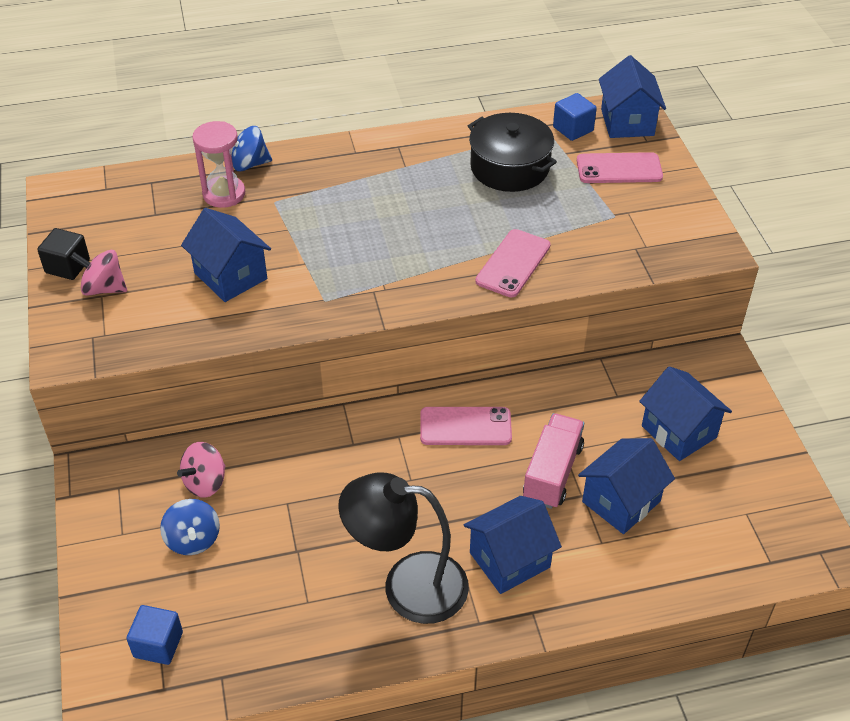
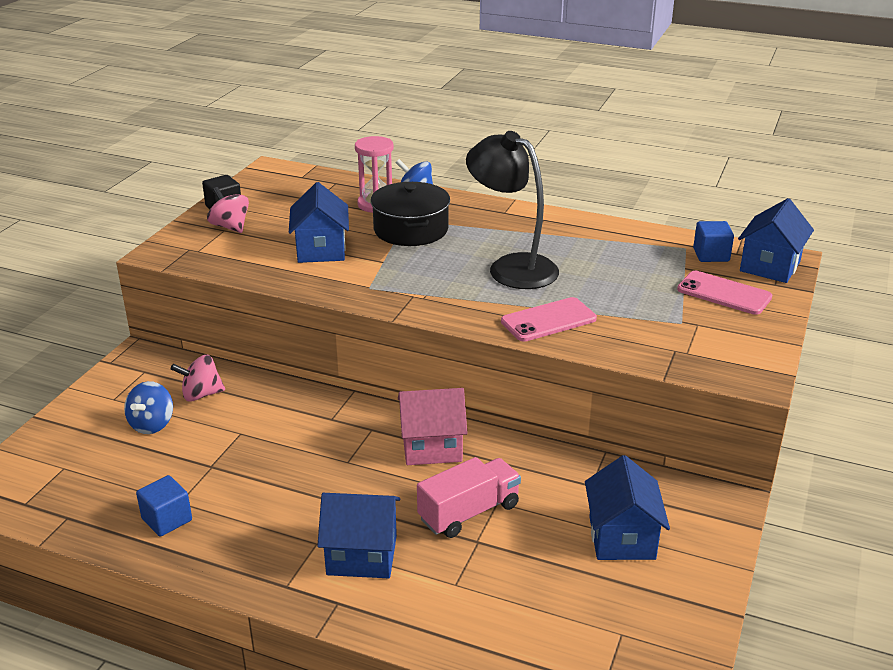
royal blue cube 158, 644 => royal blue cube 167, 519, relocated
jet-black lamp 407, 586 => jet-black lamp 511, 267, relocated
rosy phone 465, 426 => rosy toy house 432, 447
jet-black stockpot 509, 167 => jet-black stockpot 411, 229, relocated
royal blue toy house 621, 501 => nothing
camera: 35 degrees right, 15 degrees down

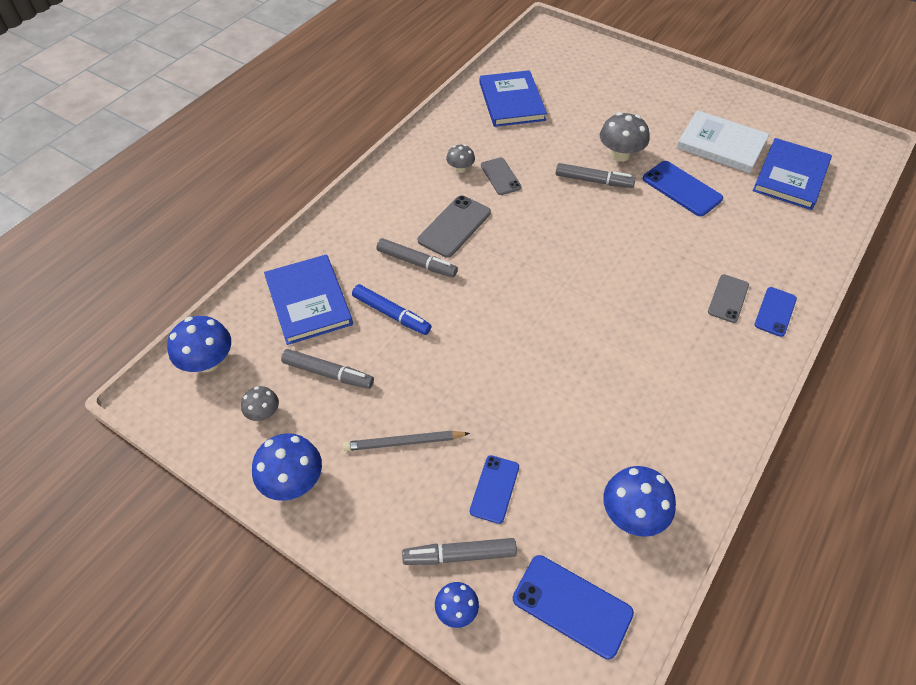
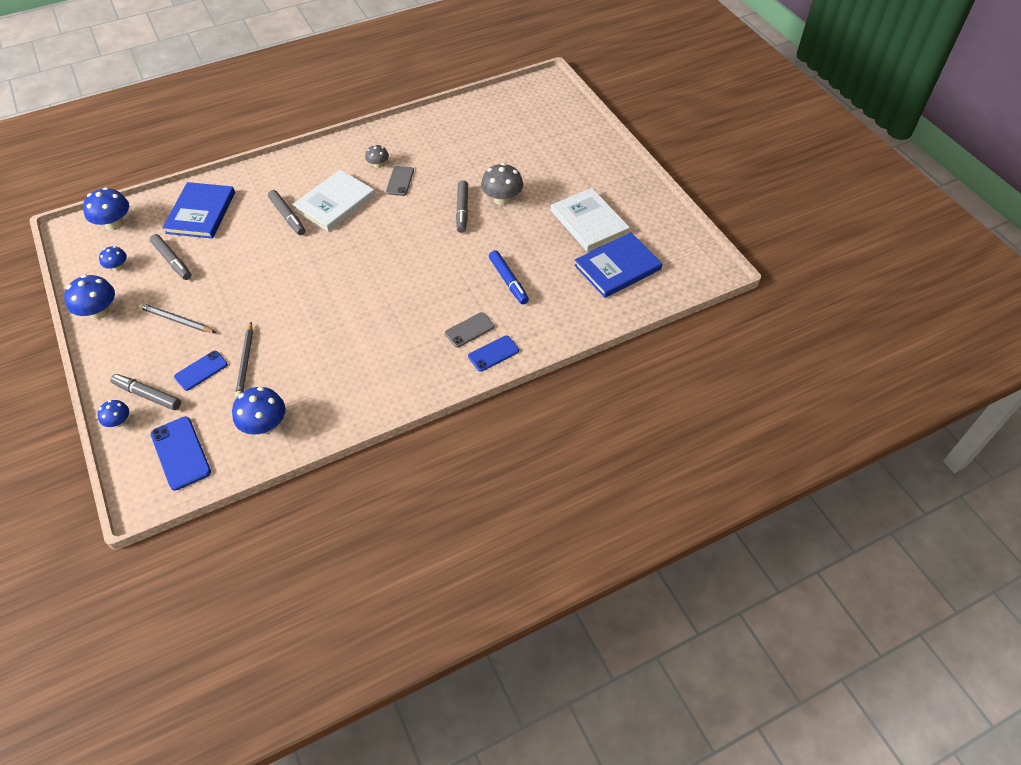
gray toadstool 263, 413 => royal blue toadstool 117, 267
royal blue marker pen 391, 314 => royal blue marker pen 508, 281, relocated
gray phone 454, 226 => pure white hardback 335, 203
royal blue hardback 512, 101 => nothing
gray marker pen 593, 181 => gray marker pen 462, 210, 45 degrees clockwise
royal blue phone 681, 189 => nothing
nothing => gray lead pencil 245, 362
camera: 30 degrees right, 0 degrees up

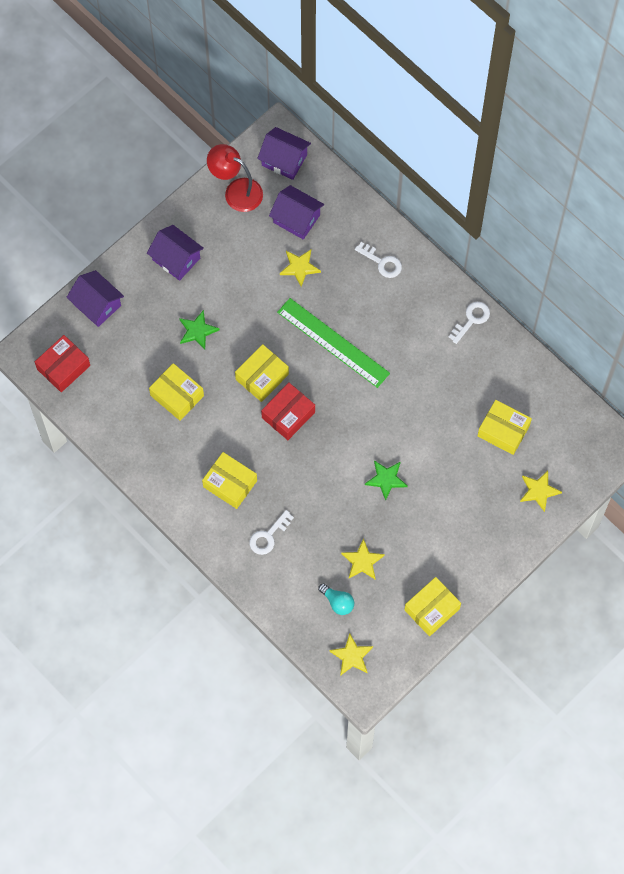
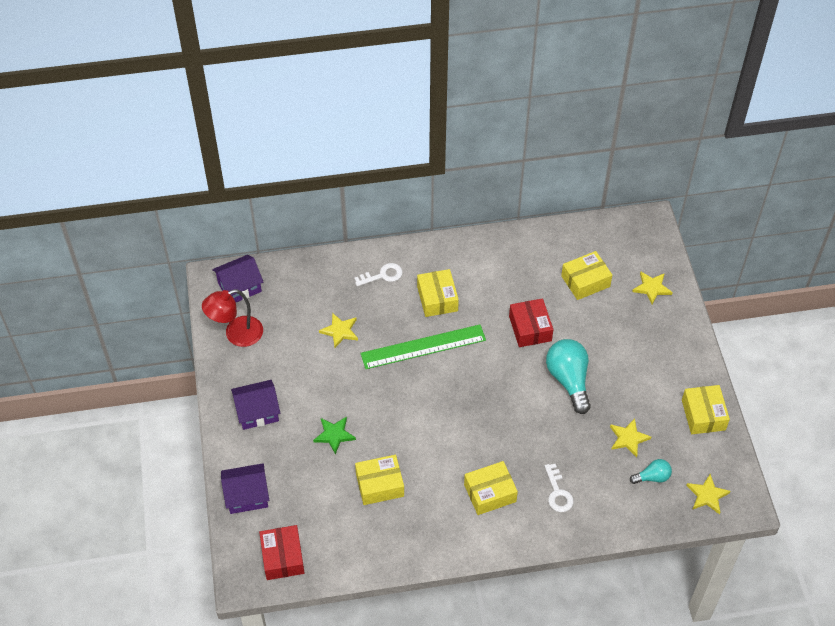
bright yellow package 262, 377 => bright yellow package 437, 299, relocated
red package 288, 415 => red package 530, 328, relocated
royal purple toy house 296, 219 => nothing
emerald star 386, 479 => teal bulb 569, 380
pure white door key 471, 319 => nothing
camera: 55 degrees left, 15 degrees down

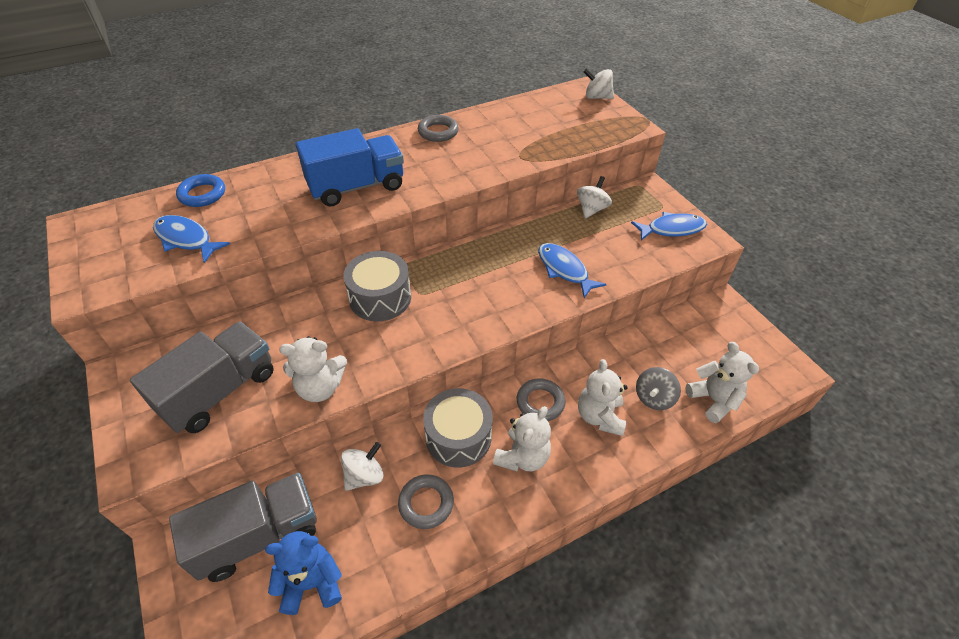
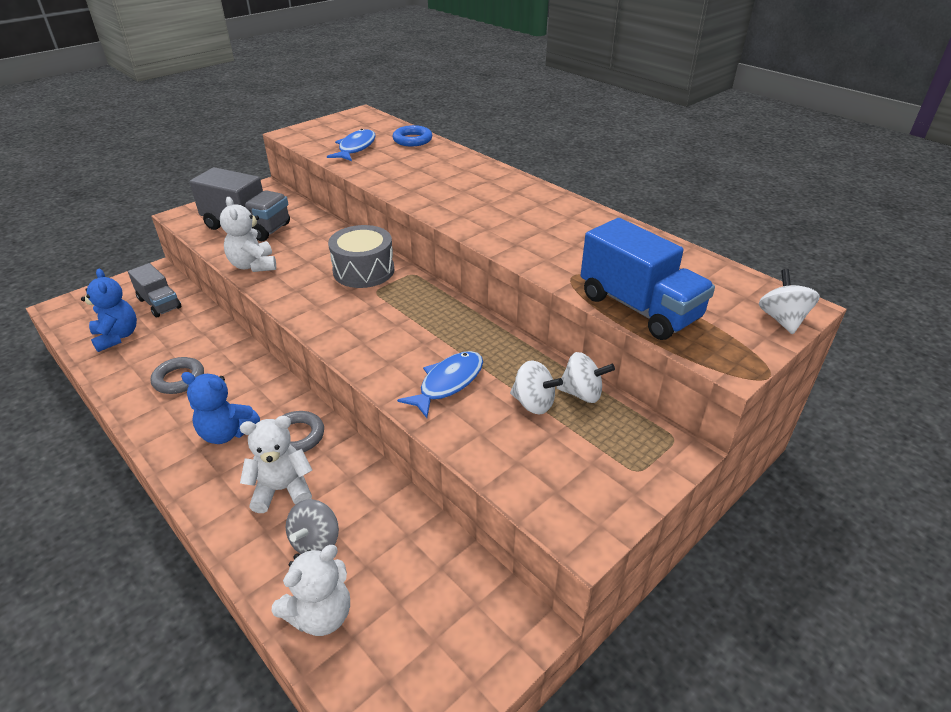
gray toy truck 258, 535 => gray toy truck 159, 303, x0.62
royal blue toy truck 356, 187 => royal blue toy truck 639, 308, relocated
pure white whirligig 364, 475 => pure white whirligig 533, 403, relocated
gray torus 438, 132 => nothing
gray drum 458, 437 => nothing
pure white teddy bear 522, 457 => royal blue teddy bear 226, 433
royal blue fish figure 672, 229 => nothing
gray whirligig 653, 398 => gray whirligig 316, 542, 90 degrees counterclockwise
camera: 75 degrees right, 10 degrees down

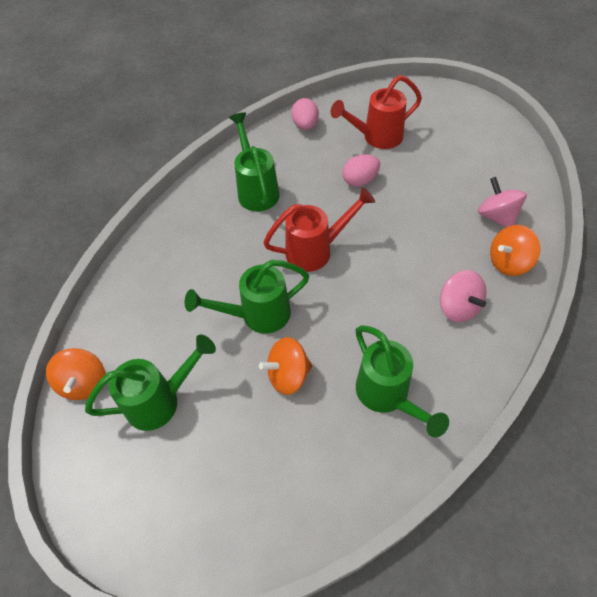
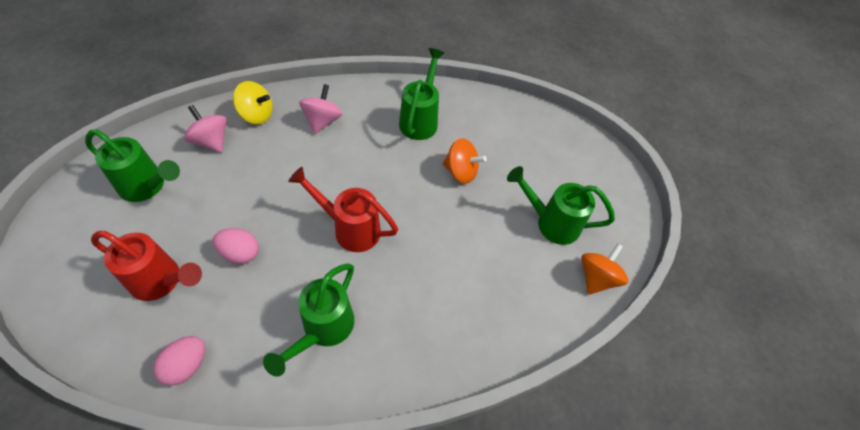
emerald sprinkling can 257, 315 => emerald sprinkling can 147, 187, relocated
rosy whirligig 496, 216 => rosy whirligig 211, 141, 120 degrees clockwise
orange-coloured whirligig 508, 262 => bright yellow whirligig 257, 115
camera: 145 degrees left, 0 degrees up

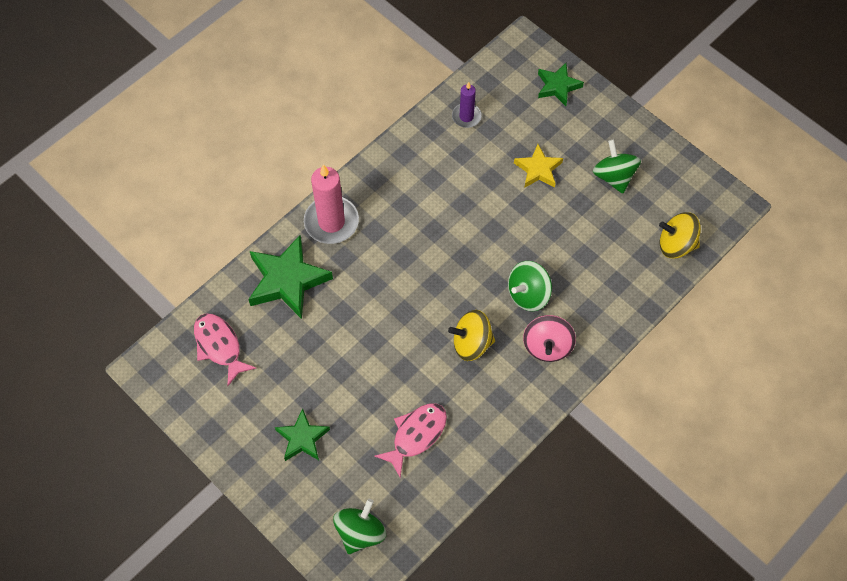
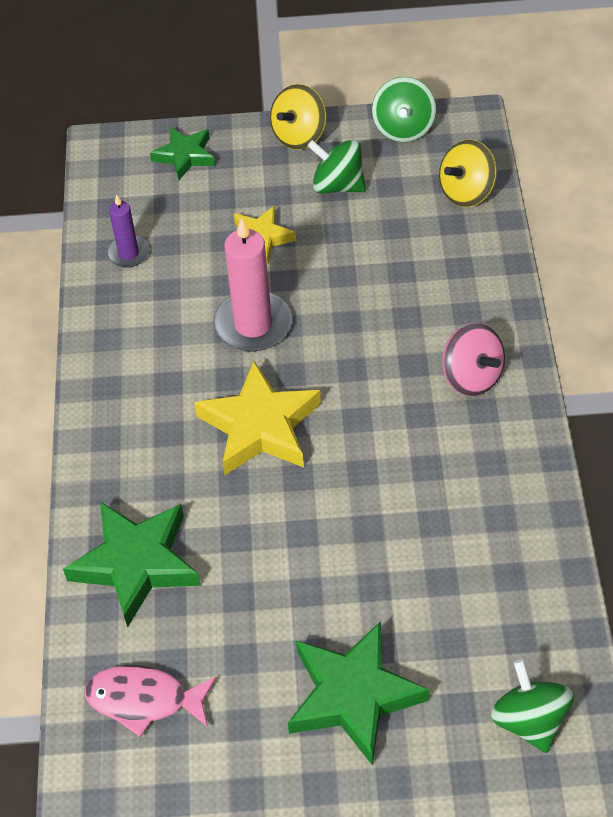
emerald star 302, 438 => emerald star 353, 695, x1.69
rosy pillar candle 331, 222 => rosy pillar candle 253, 324, relocated
rosy fish figure 416, 435 => nothing
bright yellow whirligig 471, 343 => bright yellow whirligig 299, 135, relocated
emerald whirligig 528, 294 => emerald whirligig 403, 128, relocated
nothing => bright yellow star 260, 426
camera: 45 degrees left, 10 degrees down

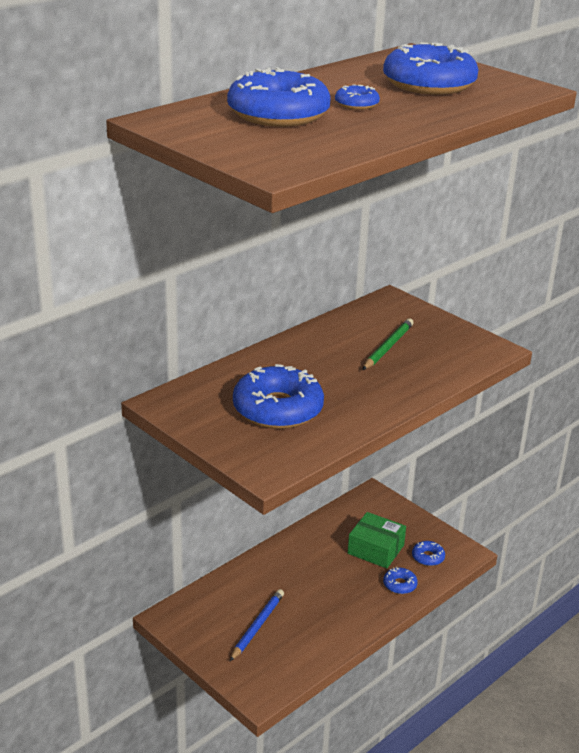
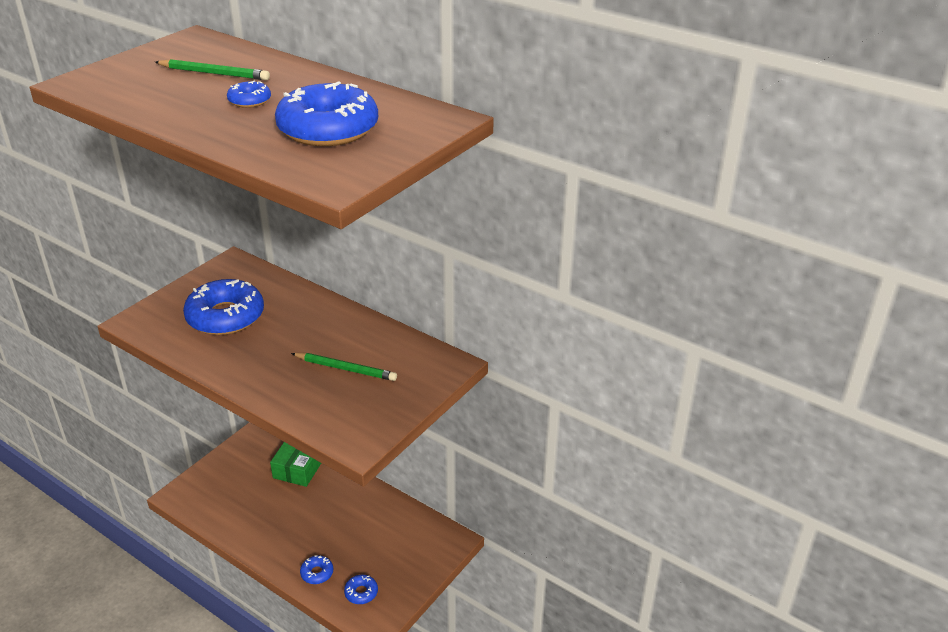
royal blue glazed donut 278, 114 => emerald lead pencil 214, 73
royal blue lead pencil 258, 626 => nothing
emerald package 375, 549 => emerald package 298, 469, relocated
camera: 80 degrees right, 5 degrees up

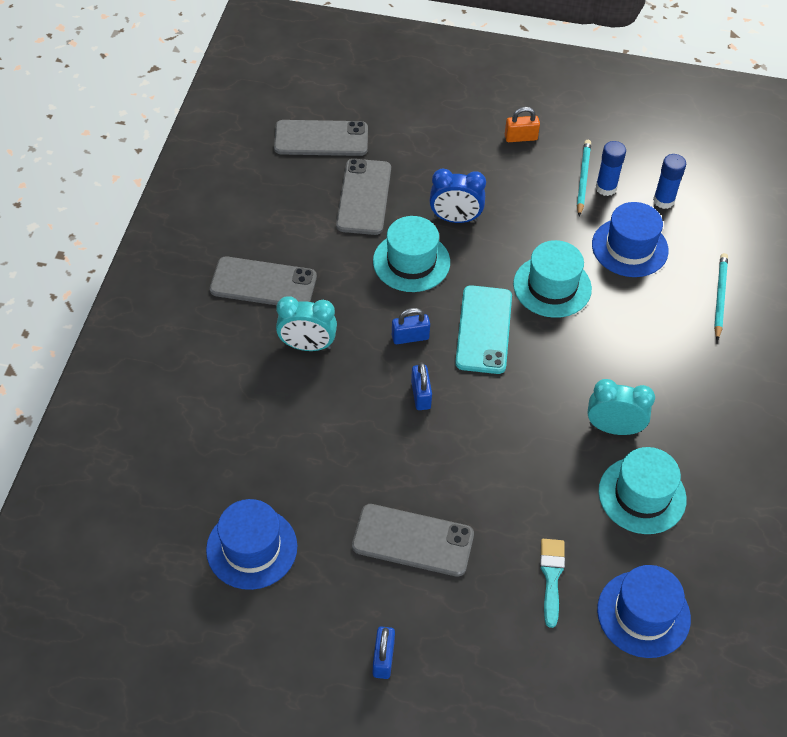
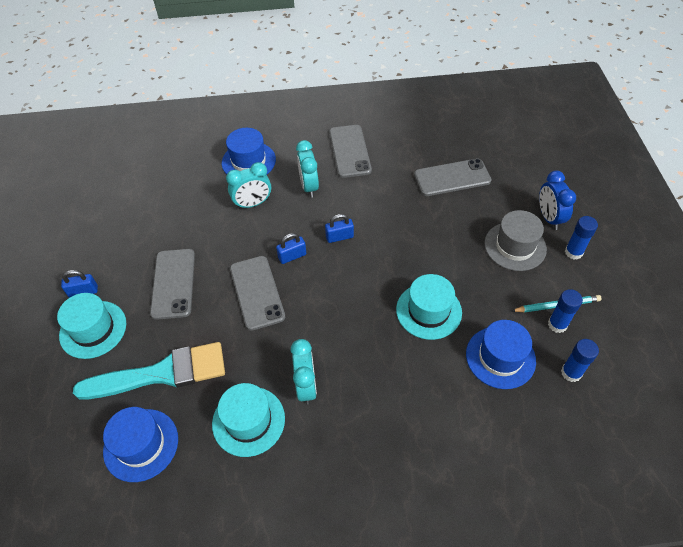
royal blue top hat 252, 548 => royal blue top hat 248, 161, relocated
gray phone 321, 139 => gray phone 257, 292, relocated
teal top hat 411, 262 => teal top hat 93, 329, relocated
royal blue lock 410, 337 => royal blue lock 339, 237, 75 degrees counterclockwise
royal blue bedside clock 455, 219 => royal blue bedside clock 549, 218, relocated
teal phone 483, 329 => nothing
orange-coloured lock 520, 137 => royal blue glue 573, 252
teal brush 551, 577 => teal brush 161, 373, x2.07
teal lead pencil 720, 297 => nothing
nothing => teal bedside clock 253, 204
nothing => gray top hat 515, 246
camera: 75 degrees right, 0 degrees up

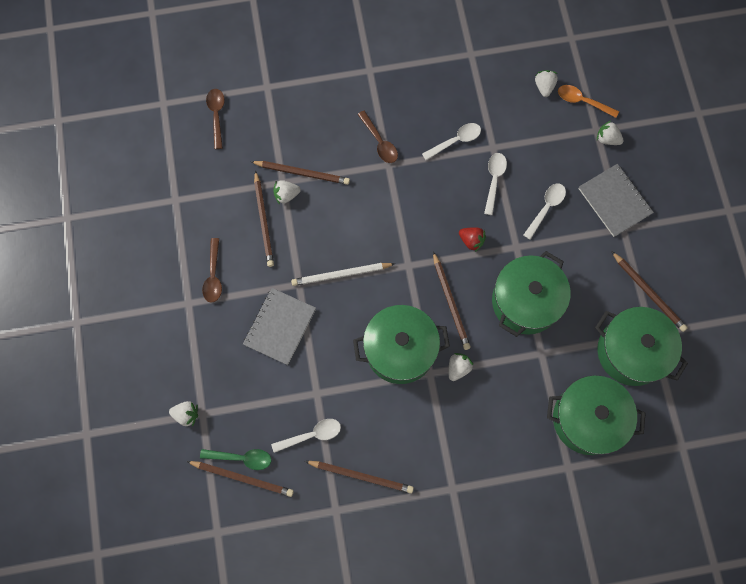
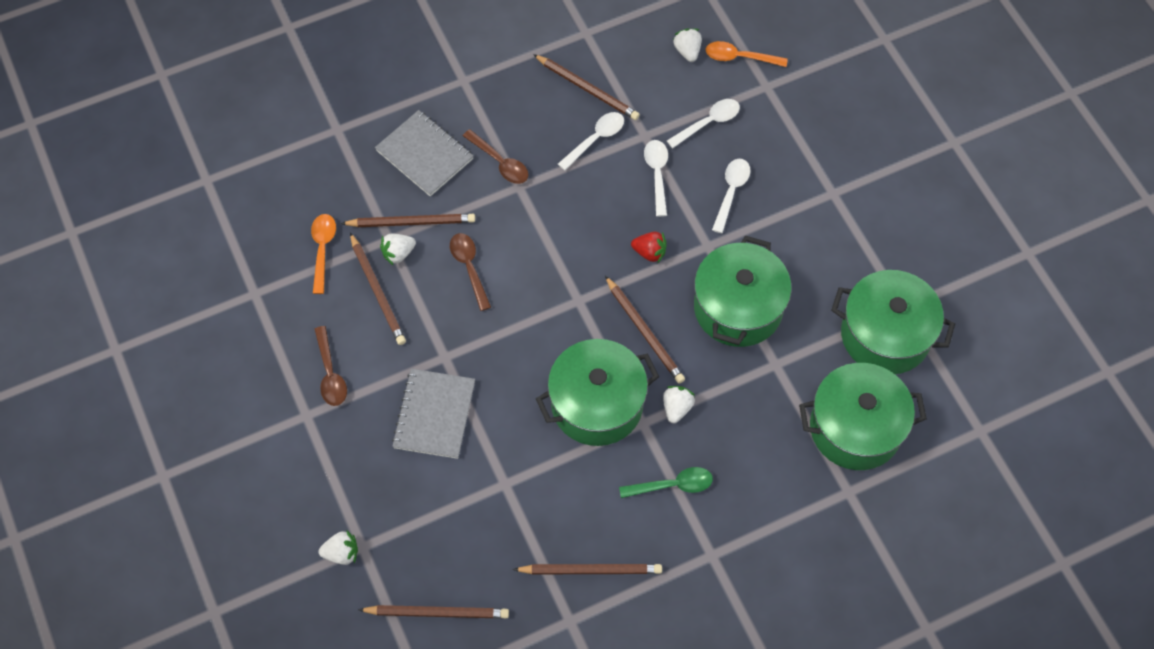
emerald spoon 241, 458 => emerald spoon 672, 485, relocated
russet spoon 216, 115 => russet spoon 469, 267, relocated
pure white spoon 311, 435 => pure white spoon 708, 122, relocated
pure white lead pencil 341, 275 => nothing
gray exercise book 614, 201 => gray exercise book 424, 155, relocated
pure white strawberry 607, 139 => nothing
russet lead pencil 648, 292 => russet lead pencil 587, 89, relocated
nothing => orange-coloured spoon 322, 249
camera: 15 degrees left, 10 degrees down

